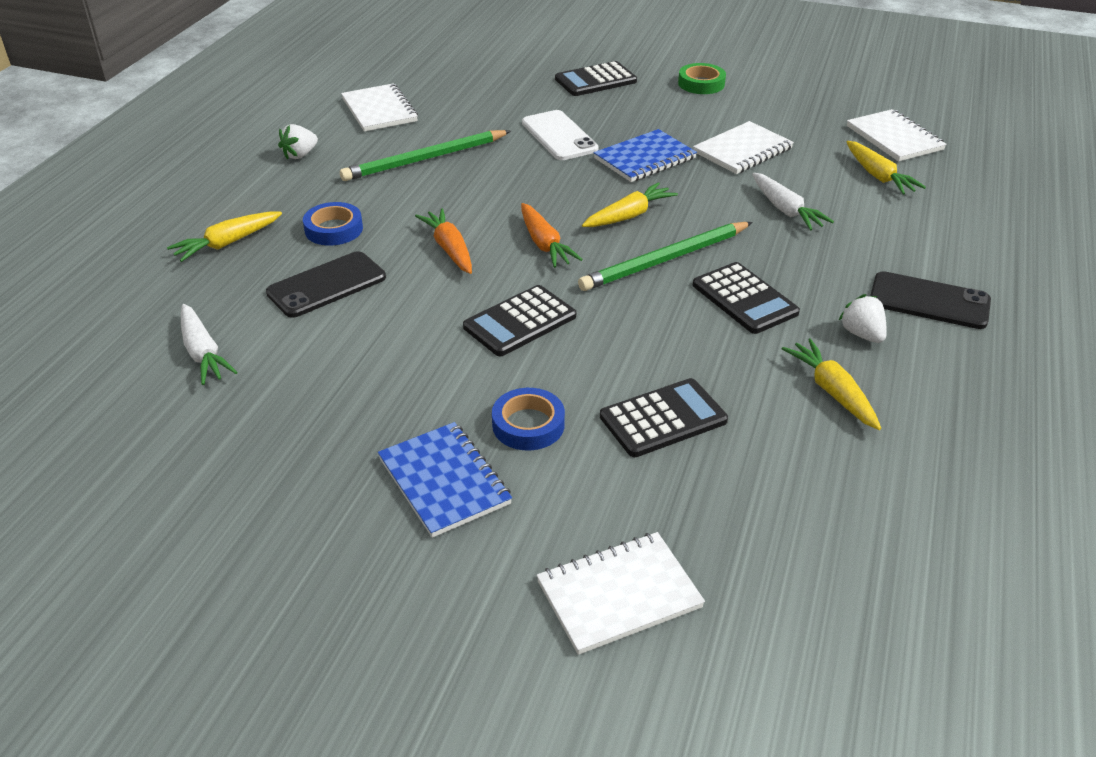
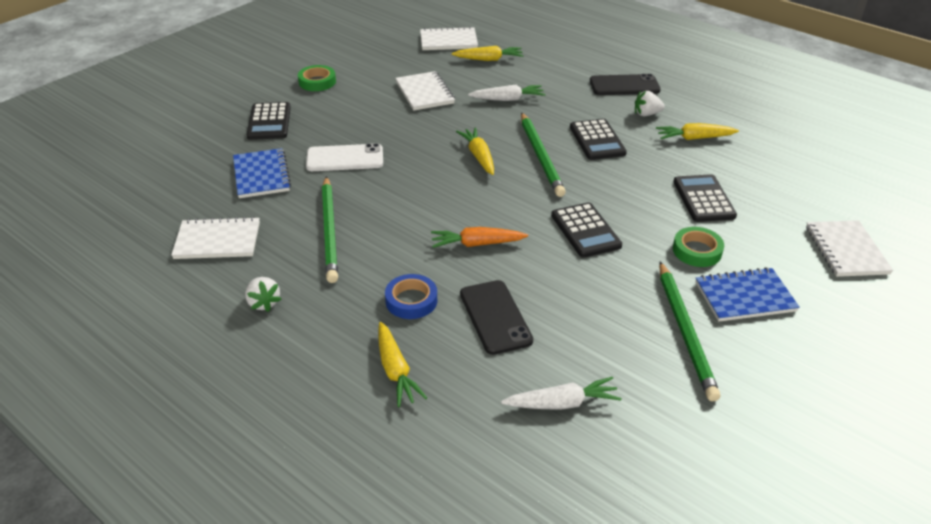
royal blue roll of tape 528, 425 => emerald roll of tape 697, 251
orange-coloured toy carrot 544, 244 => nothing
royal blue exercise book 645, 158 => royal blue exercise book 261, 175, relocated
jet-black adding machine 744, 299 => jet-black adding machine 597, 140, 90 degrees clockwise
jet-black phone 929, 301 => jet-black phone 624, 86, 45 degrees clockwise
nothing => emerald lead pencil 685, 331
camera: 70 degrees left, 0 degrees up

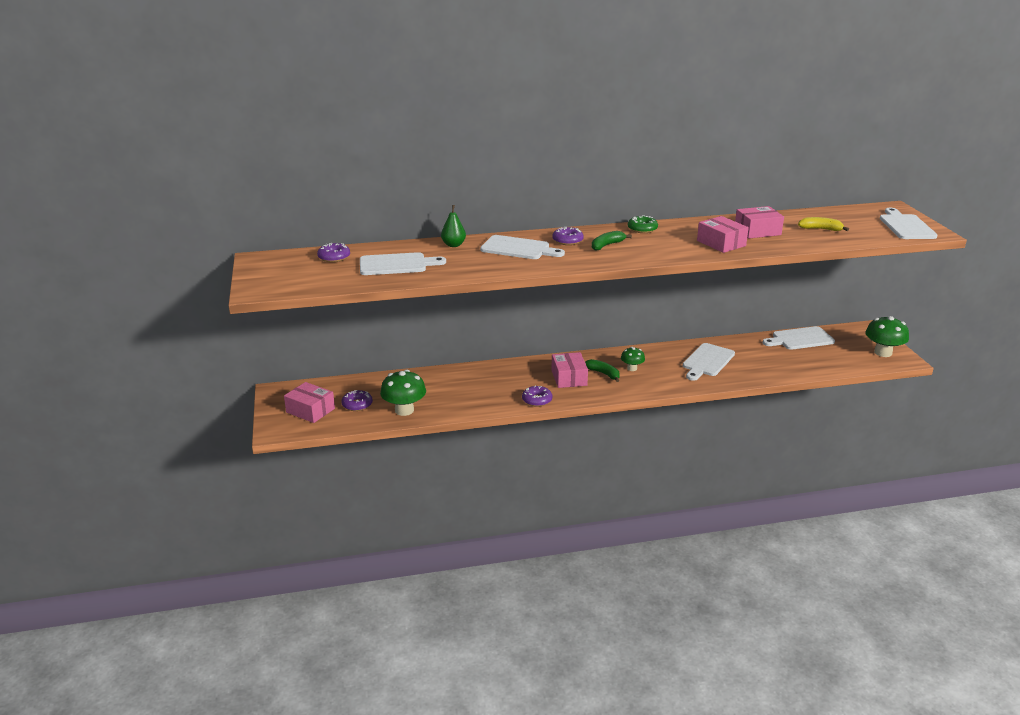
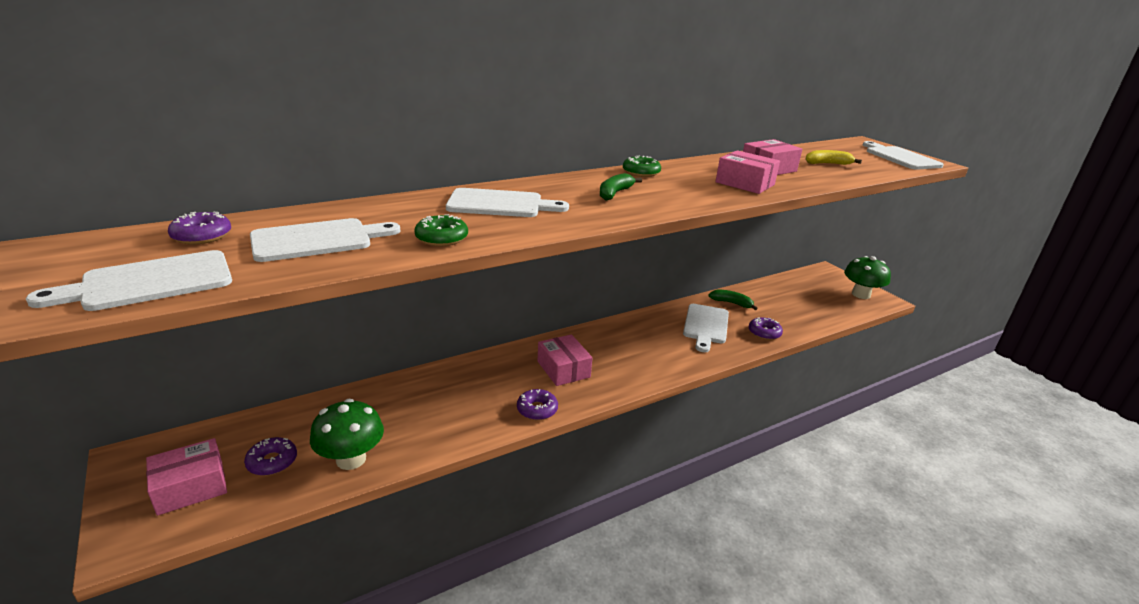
rosy package 310, 410 => rosy package 191, 487, 45 degrees counterclockwise
emerald pear 453, 245 => nothing
royal purple glazed donut 567, 241 => royal purple glazed donut 764, 333, relocated
emerald banana fruit 603, 373 => emerald banana fruit 731, 303, relocated
emerald toadstool 632, 368 => nothing
pure white chopping board 800, 339 => pure white chopping board 150, 282, relocated
nothing => emerald glazed donut 441, 238
camera: 20 degrees left, 0 degrees up

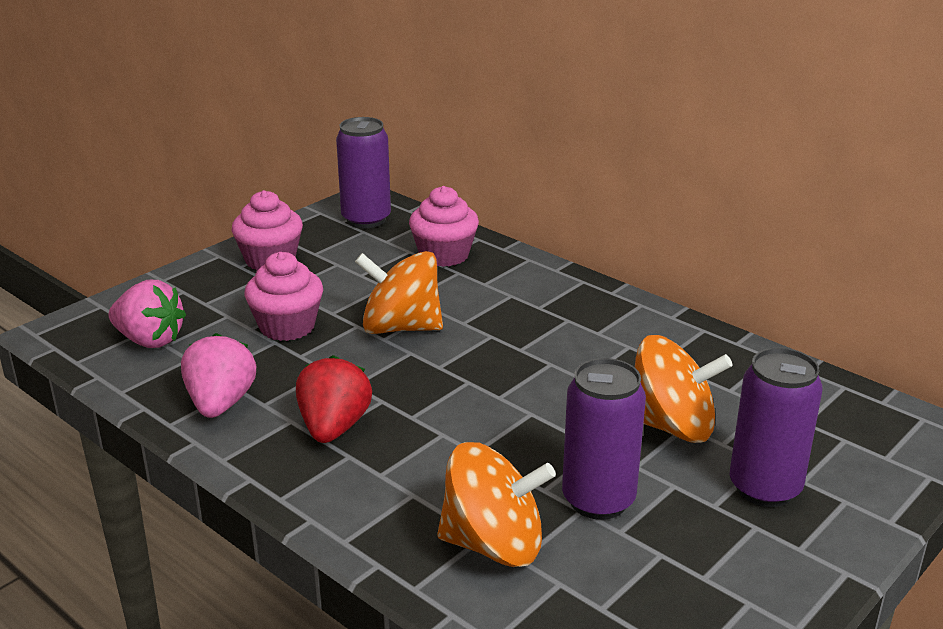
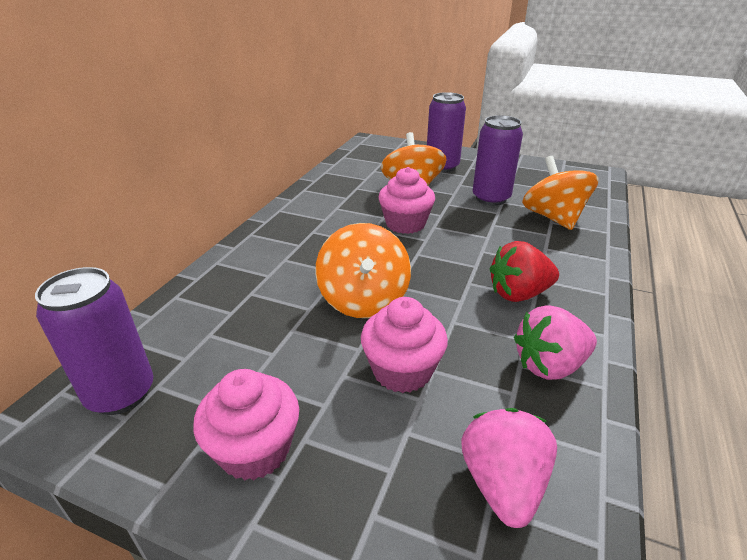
rosy muffin 444, 255 => rosy muffin 405, 224, relocated
camera: 110 degrees left, 5 degrees up

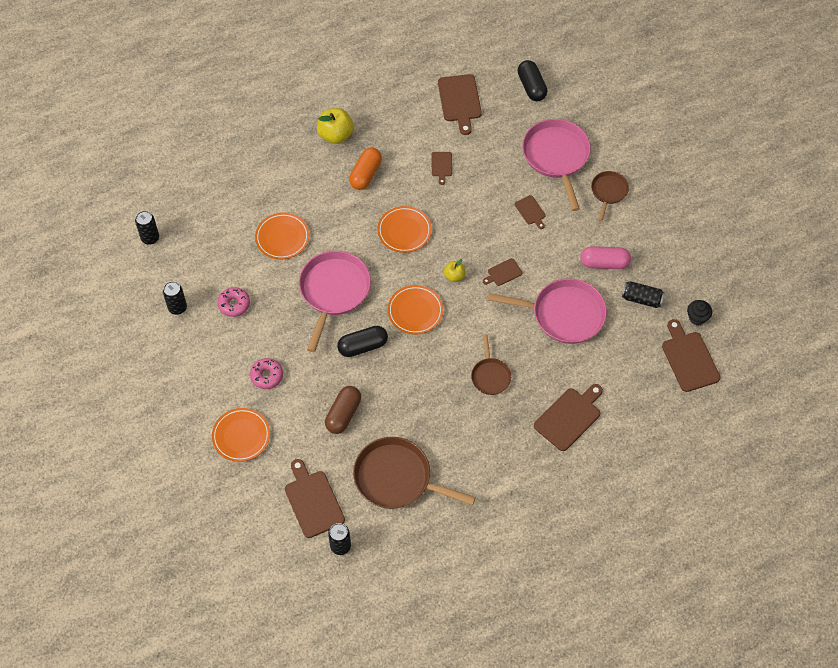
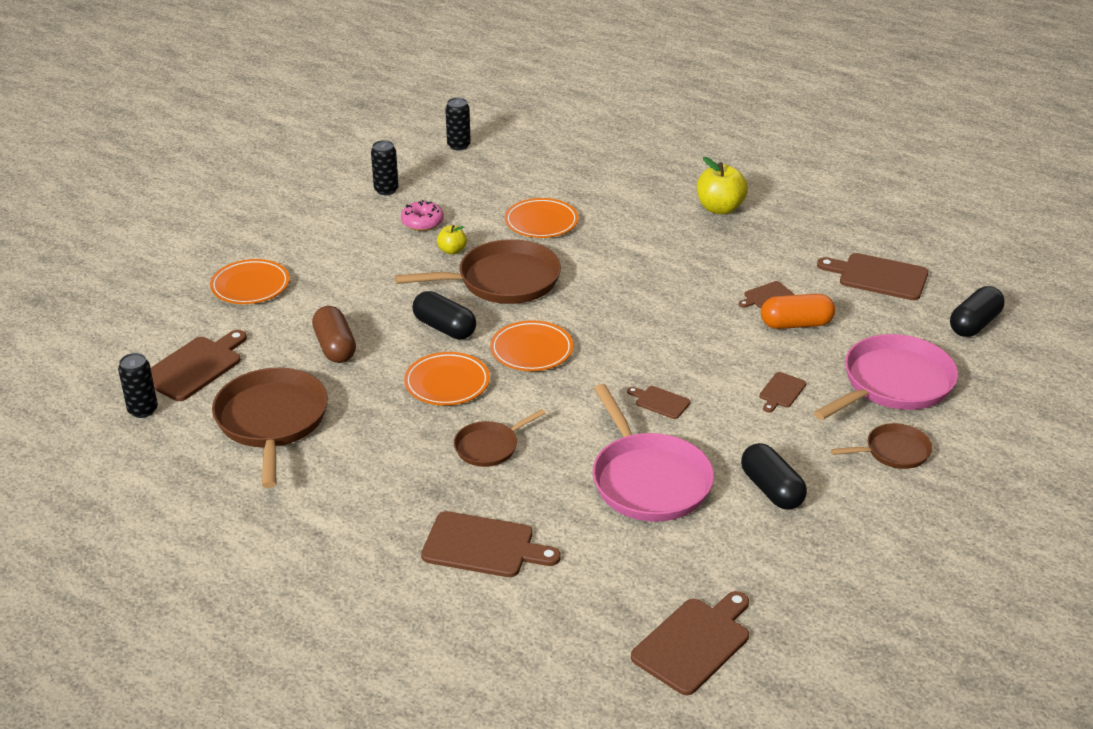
rosy glazed donut 267, 376 => nothing
rosy pan 333, 291 => russet pan 503, 281
russet capsule 343, 414 => russet capsule 335, 347, 75 degrees clockwise
orange-coloured capsule 365, 174 => orange-coloured capsule 796, 324, relocated
orange-coloured dinner plate 404, 231 => orange-coloured dinner plate 447, 383, relocated
russet chopping board 460, 101 => russet chopping board 878, 276, 60 degrees clockwise
bright yellow apple fruit 454, 276 => bright yellow apple fruit 452, 250, relocated
rosy capsule 604, 263 => jet-black capsule 772, 489
jet-black can 641, 299 => nothing
jet-black muffin 697, 318 => nothing
camera: 60 degrees right, 25 degrees down

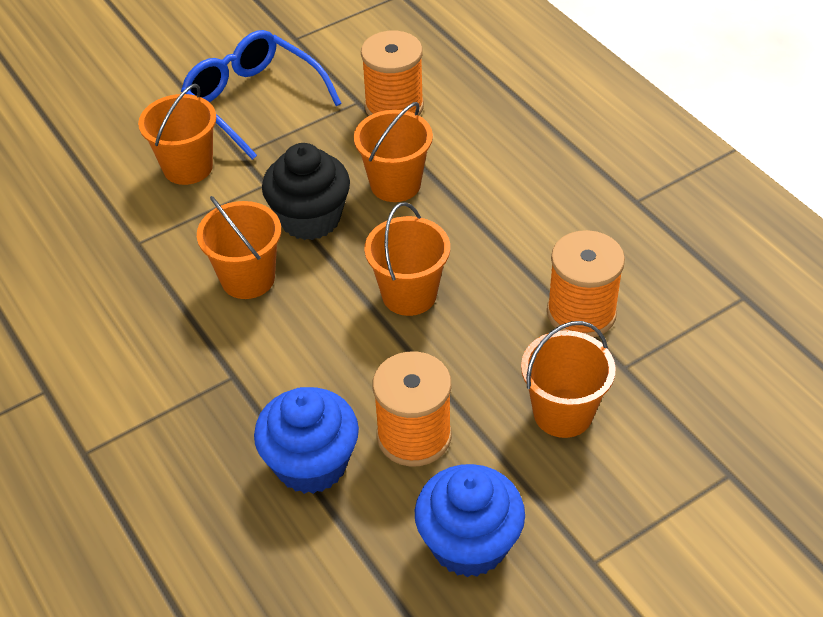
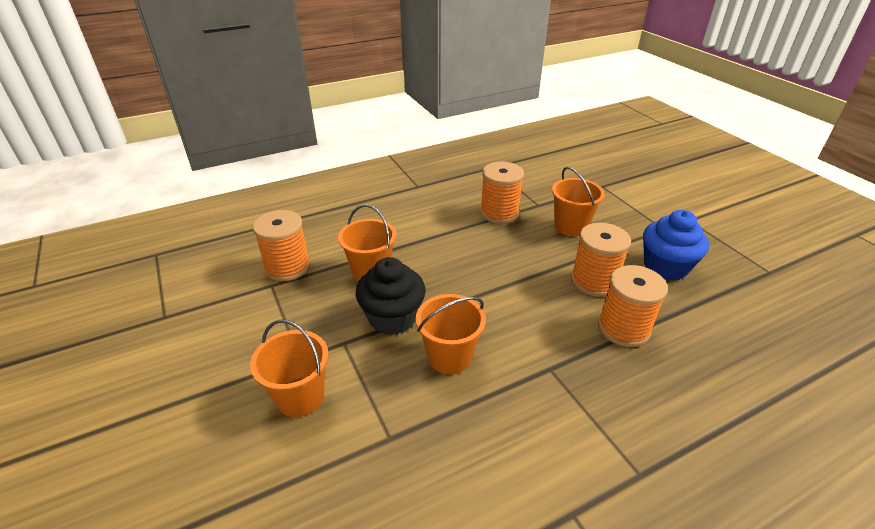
royal blue glasses 253, 101 => nothing
royal blue muffin 311, 464 => orange-coloured reel of thread 623, 328
orange-coloured sand bucket 409, 294 => nothing
camera: 85 degrees left, 10 degrees down

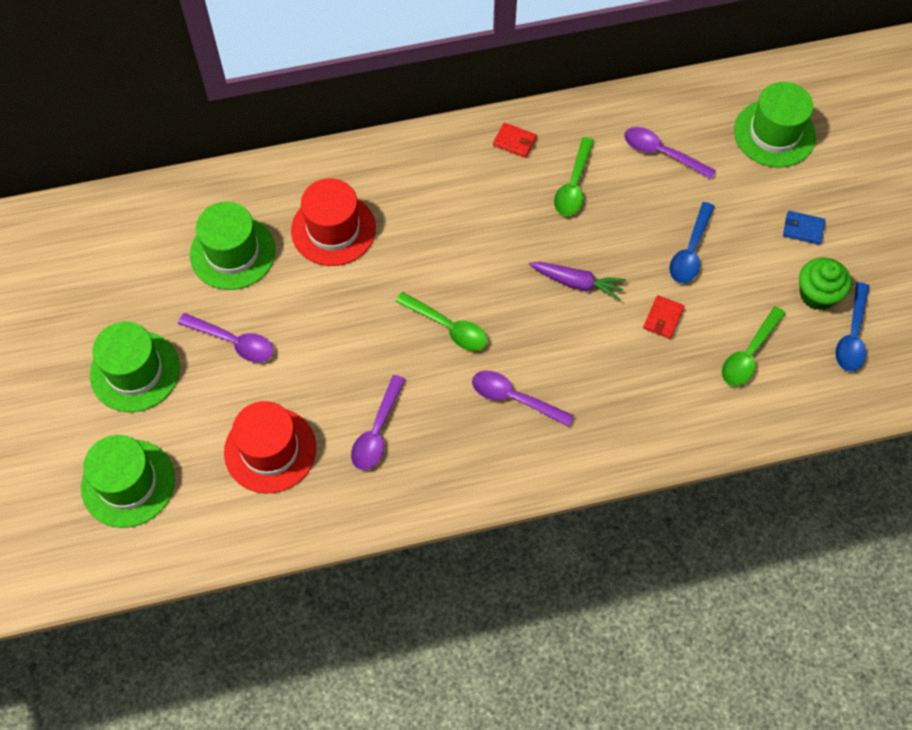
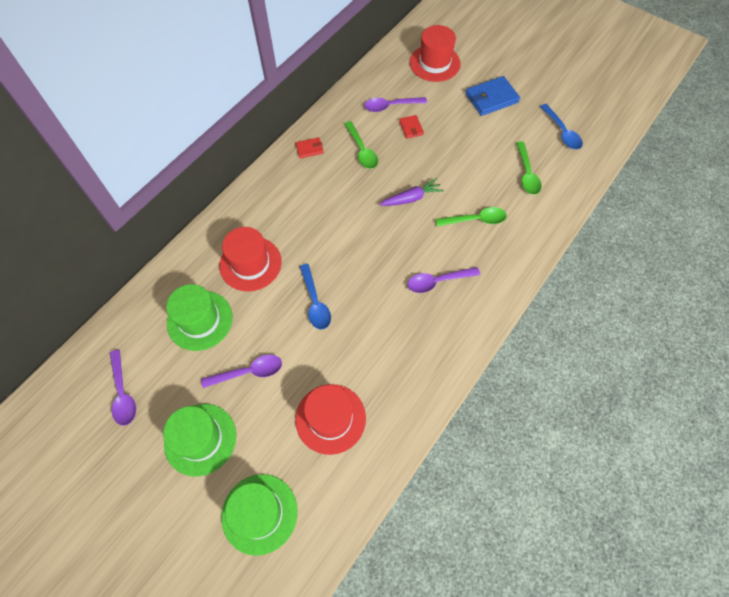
royal purple spoon 377, 431 => royal purple spoon 123, 393, relocated
emerald spoon 447, 327 => emerald spoon 475, 220, relocated
red card wallet 663, 318 => red card wallet 411, 128, relocated
royal blue spoon 690, 251 => royal blue spoon 315, 302, relocated
emerald top hat 774, 133 => red top hat 434, 63
royal blue card wallet 803, 229 => royal blue card wallet 491, 98, x1.86
emerald muffin 817, 294 => nothing
camera: 40 degrees left, 0 degrees up

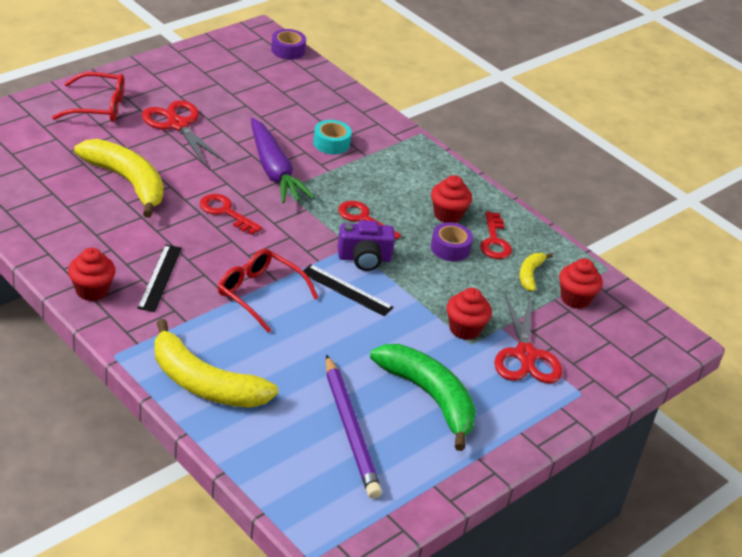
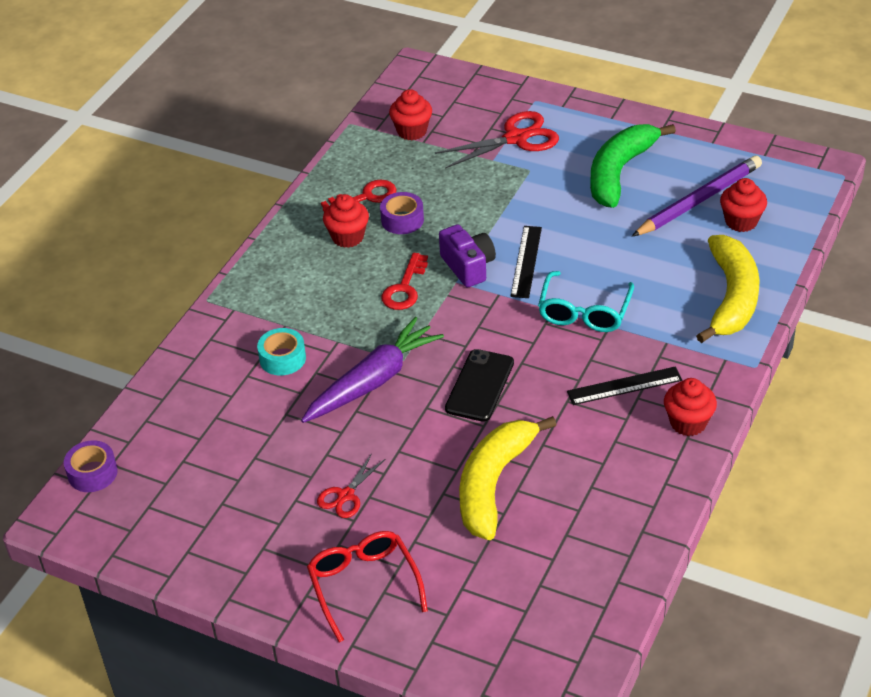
red pair of scissors 178, 125 => red pair of scissors 346, 495, x0.57
red door key 226, 212 => jet-black phone 479, 385
red glasses 259, 294 => teal glasses 584, 312
red muffin 464, 329 => red muffin 741, 221, relocated
bright yellow banana fruit 530, 274 => nothing
camera: 105 degrees left, 5 degrees up

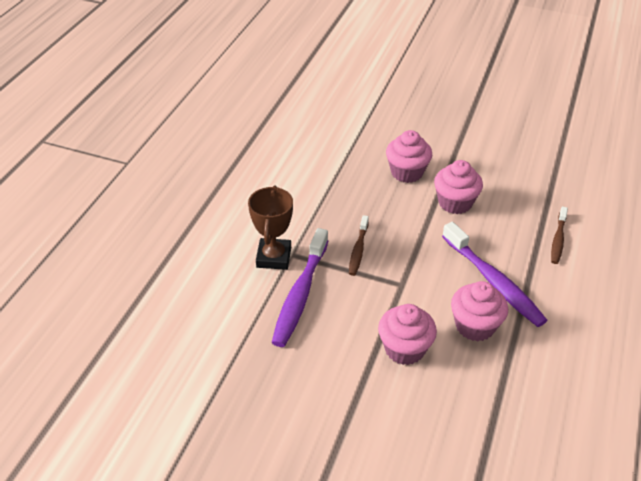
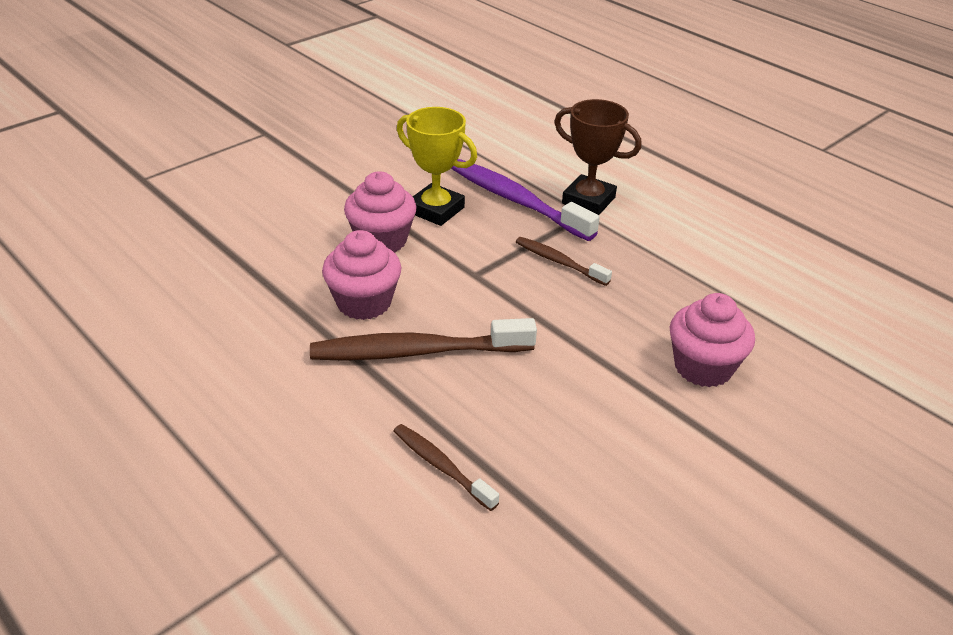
rosy muffin 455, 203 => nothing
royal purple tooth brush 493, 282 => russet tooth brush 416, 352
nothing => bright yellow trophy 436, 210
camera: 115 degrees right, 5 degrees down

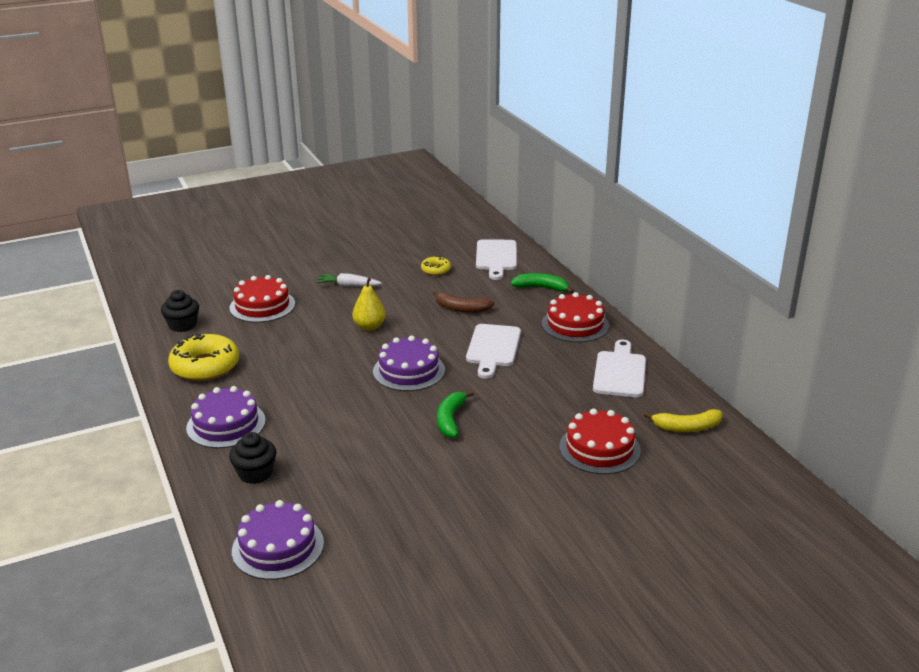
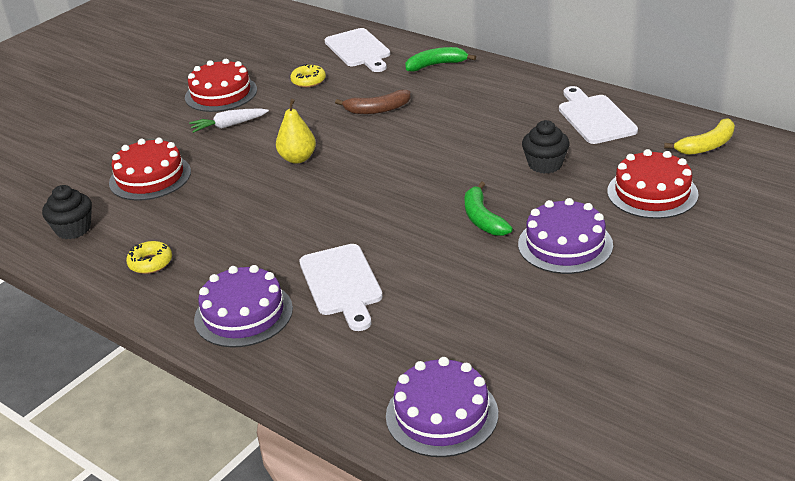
bright yellow glazed donut 205, 366 => bright yellow glazed donut 150, 263, x0.51
jet-black muffin 255, 473 => jet-black muffin 545, 164, relocated
royal purple gateau 409, 371 => royal purple gateau 565, 244, relocated
pure white chopping board 493, 348 => pure white chopping board 342, 283, relocated
red gateau 575, 324 => red gateau 221, 93, relocated
camera: 25 degrees left, 5 degrees up

